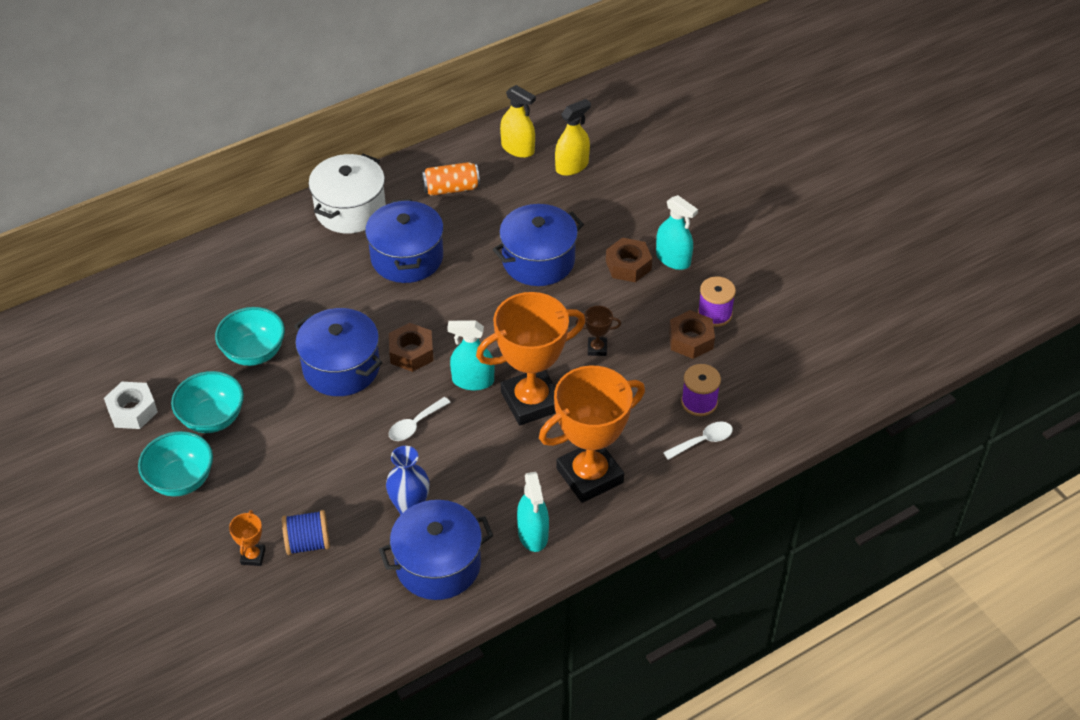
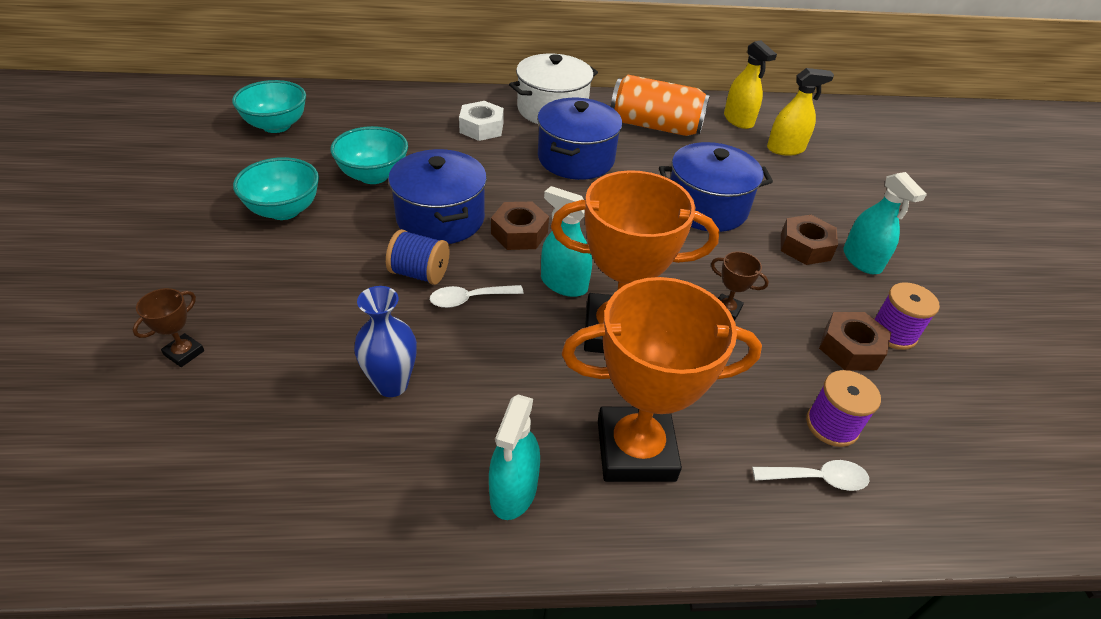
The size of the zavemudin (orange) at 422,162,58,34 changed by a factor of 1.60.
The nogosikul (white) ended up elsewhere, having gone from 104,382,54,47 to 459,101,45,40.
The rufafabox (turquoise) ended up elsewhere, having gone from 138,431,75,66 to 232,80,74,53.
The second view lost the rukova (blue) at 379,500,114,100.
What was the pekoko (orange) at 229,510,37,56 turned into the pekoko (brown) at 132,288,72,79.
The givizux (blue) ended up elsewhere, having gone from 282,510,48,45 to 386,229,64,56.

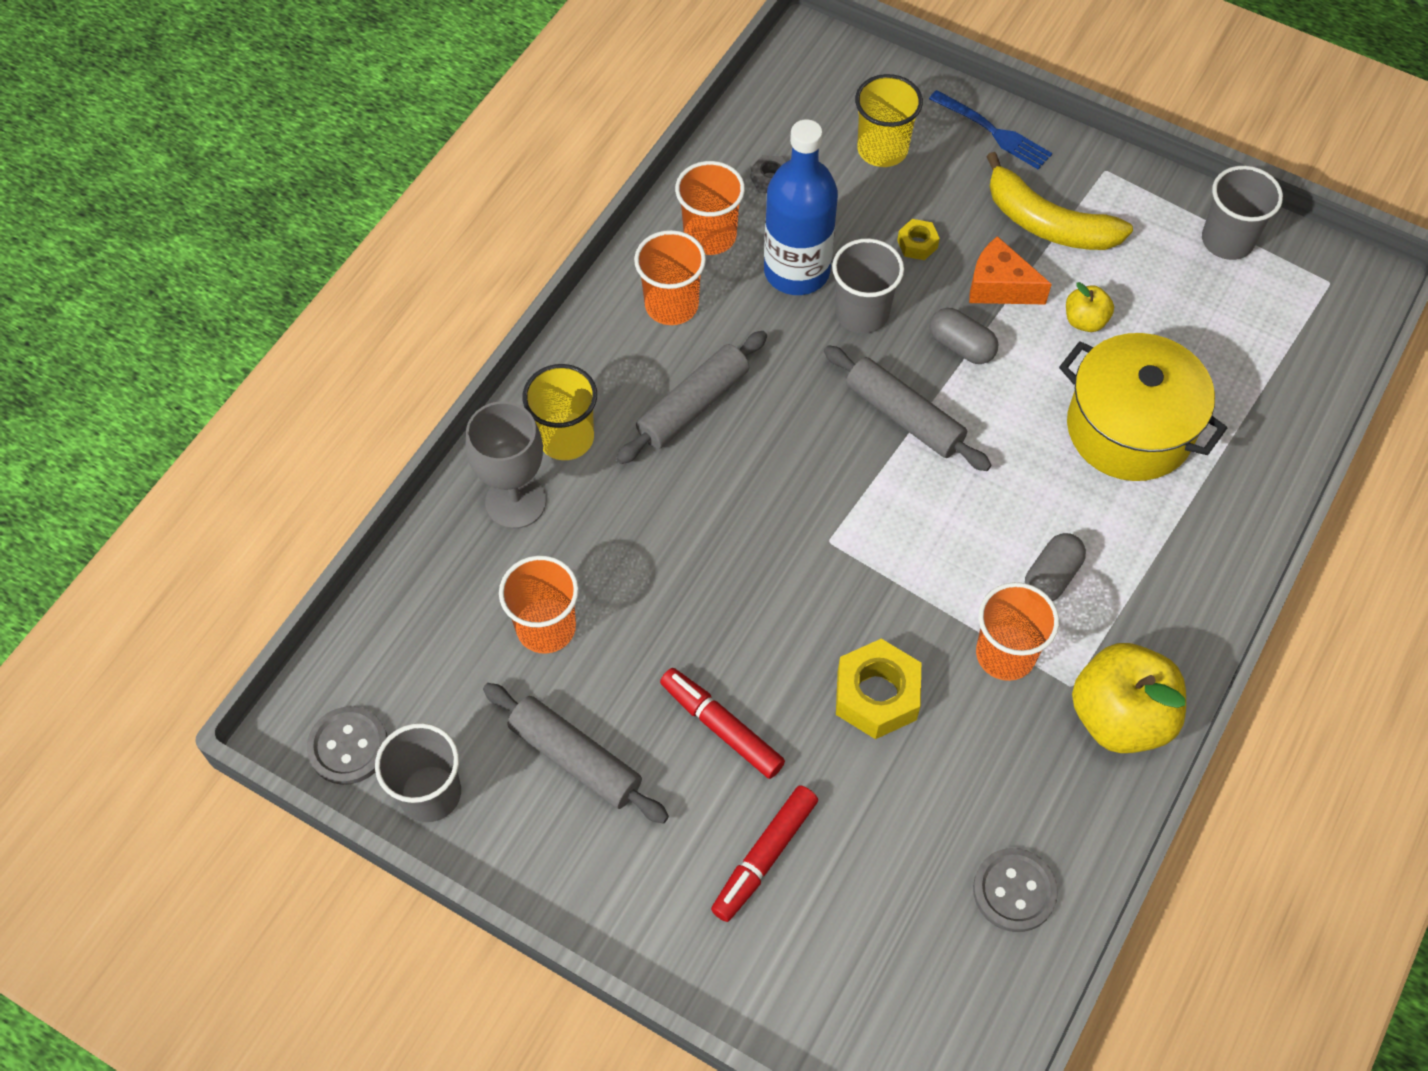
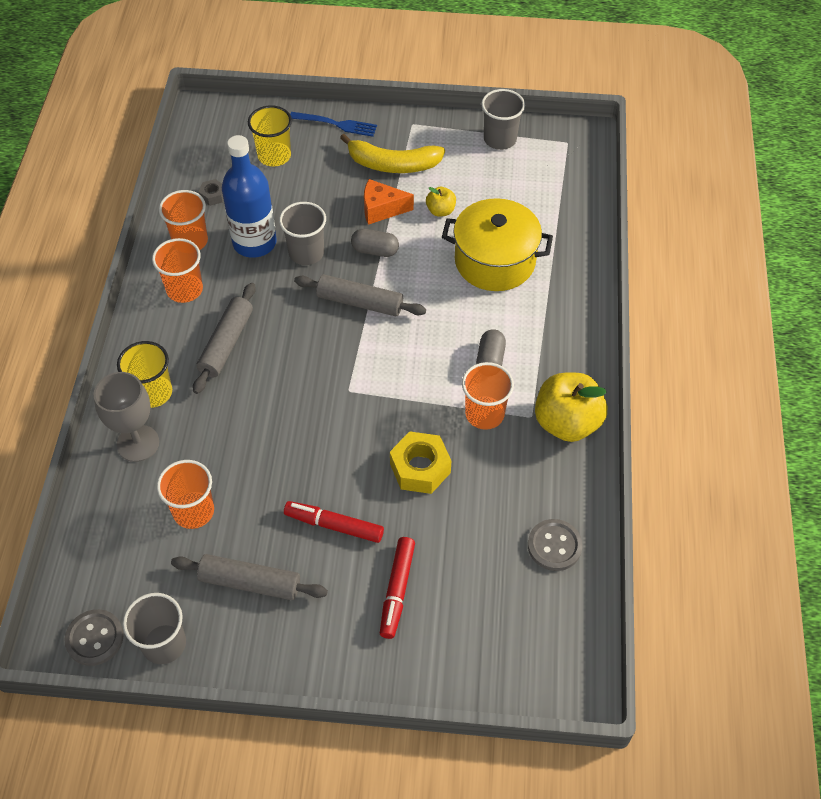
The second view lost the nogosikul (yellow) at 897,219,43,41.

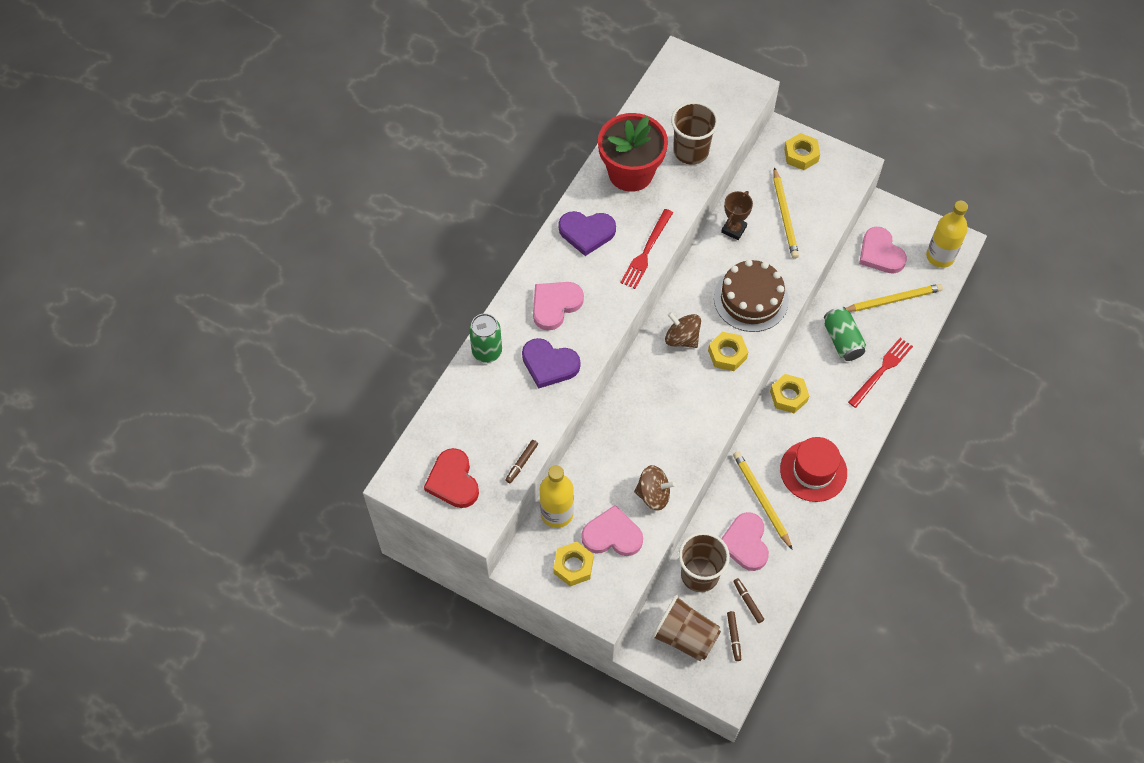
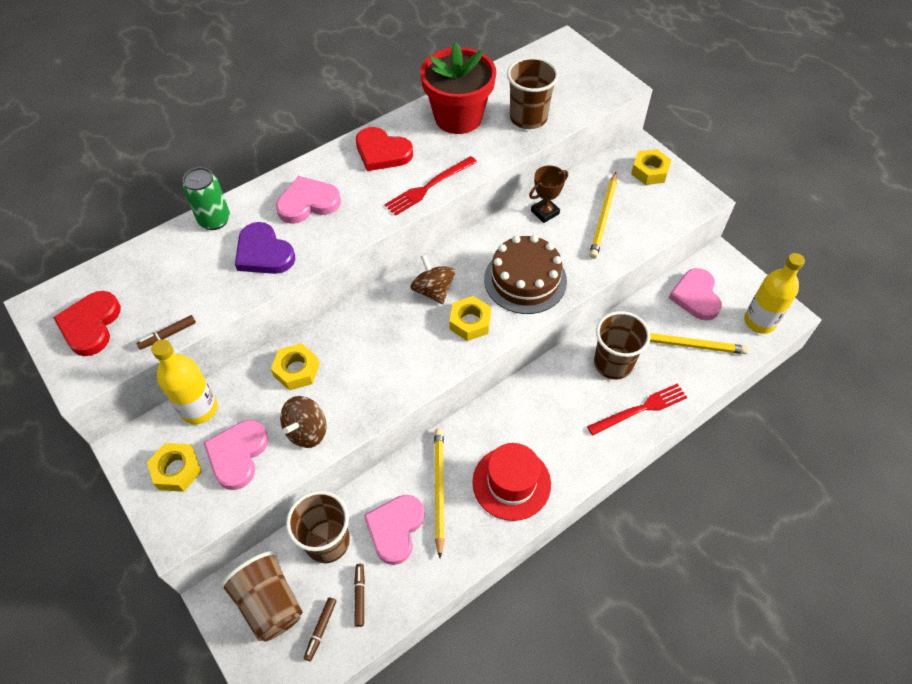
What was the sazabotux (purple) at 558,211,58,45 turned into the sazabotux (red) at 356,127,57,44.
Where the zavemudin (green) stood at 824,307,42,54, the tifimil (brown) came to stand at 594,311,57,68.
The nogosikul (yellow) ended up elsewhere, having gone from 770,374,39,39 to 271,343,49,47.
The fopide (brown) at 634,465,42,46 ended up facing another way, 90 degrees clockwise from before.
The sazabotux (pink) at 581,505,62,51 ended up facing another way, 105 degrees counterclockwise from before.

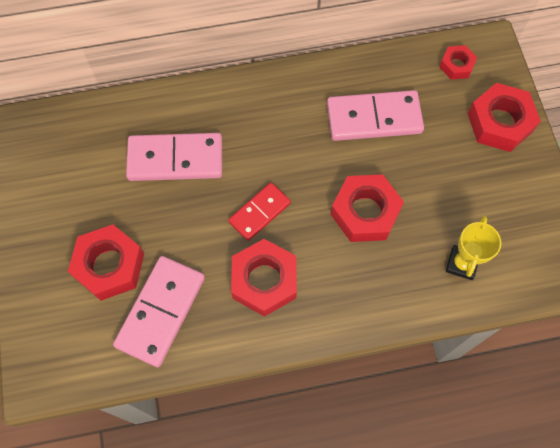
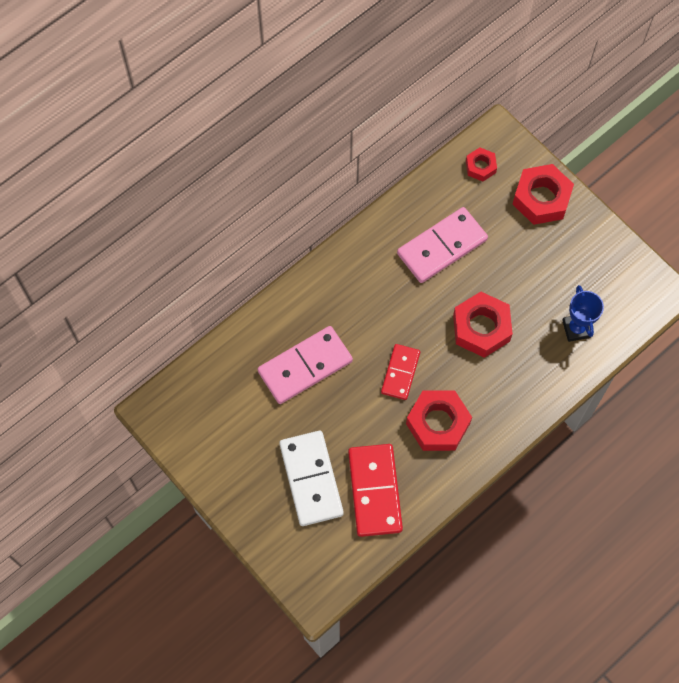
What was the pekoko (yellow) at 446,216,55,64 turned into the pekoko (blue) at 562,285,42,57.
Where the nogosikul (red) stood at 68,224,76,77, the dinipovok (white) came to stand at 279,431,65,95.
What was the dinipovok (pink) at 113,256,92,111 turned into the dinipovok (red) at 348,444,55,93.

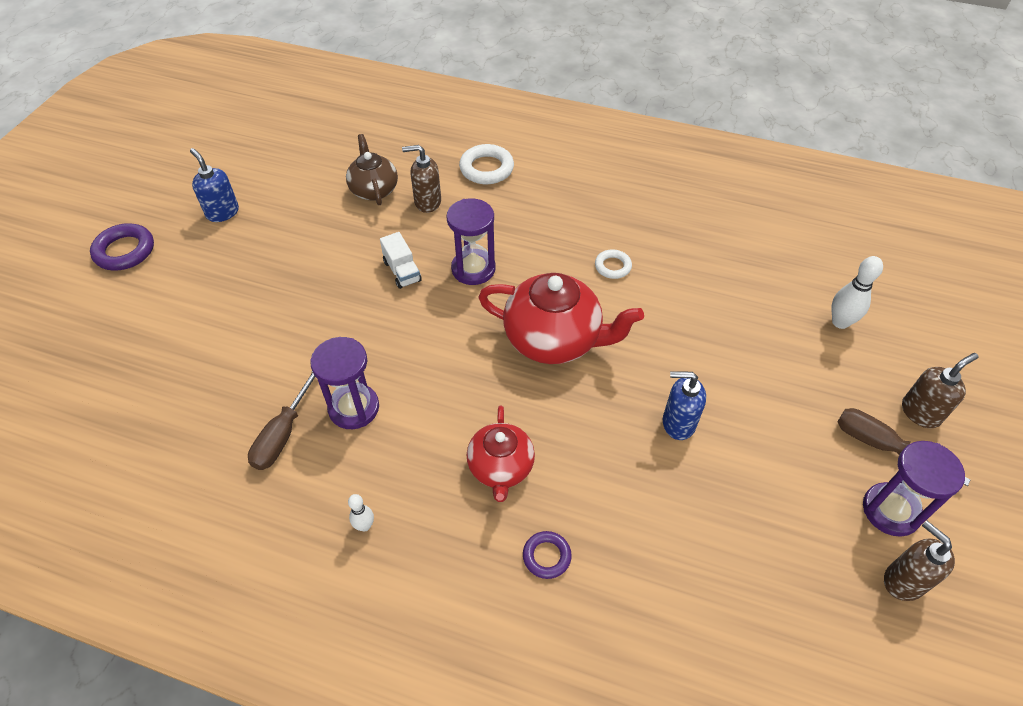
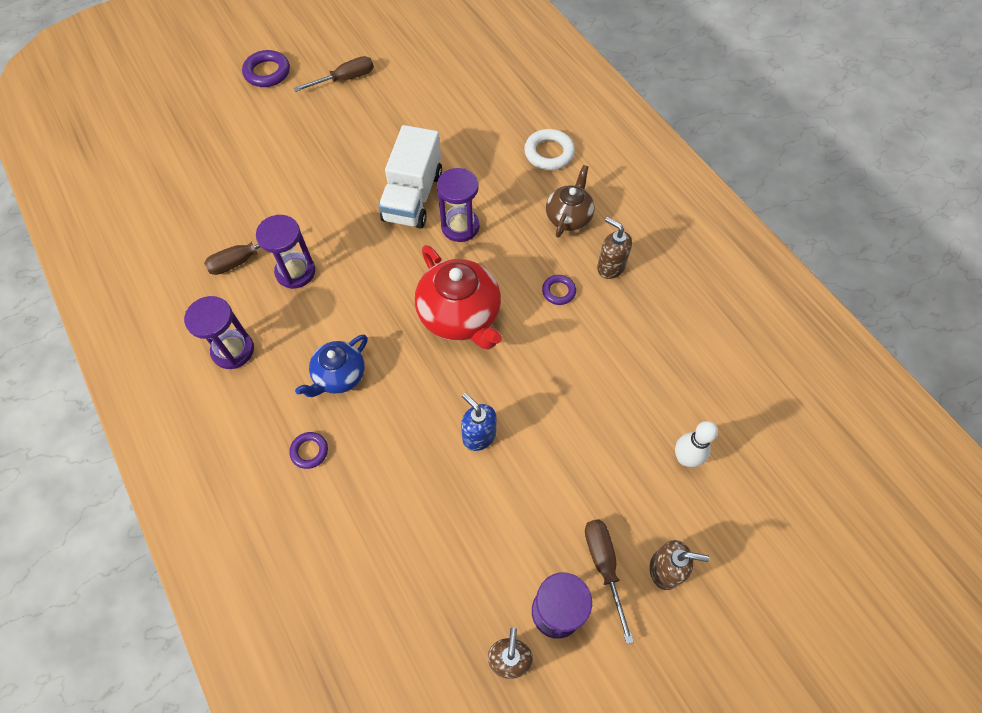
The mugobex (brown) ended up elsewhere, having gone from 346,134,52,71 to 546,165,48,73.
The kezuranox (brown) ended up elsewhere, having gone from 402,145,39,68 to 597,217,35,62.
Where the kezuranox (blue) stood at 190,148,49,74, the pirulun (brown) came to stand at 294,56,80,36.
The size of the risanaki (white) at 380,232,42,57 changed by a factor of 2.05.
What was the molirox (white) at 595,249,37,30 turned into the molirox (purple) at 542,275,34,30.
What was the mugobex (red) at 467,406,68,96 turned into the mugobex (blue) at 295,335,73,62.
Where the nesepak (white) stood at 348,494,26,38, the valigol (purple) came to stand at 184,296,70,73.

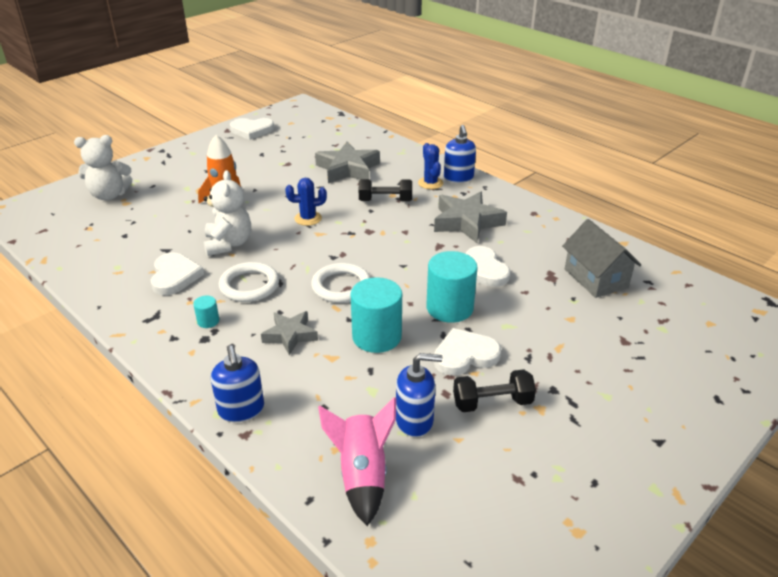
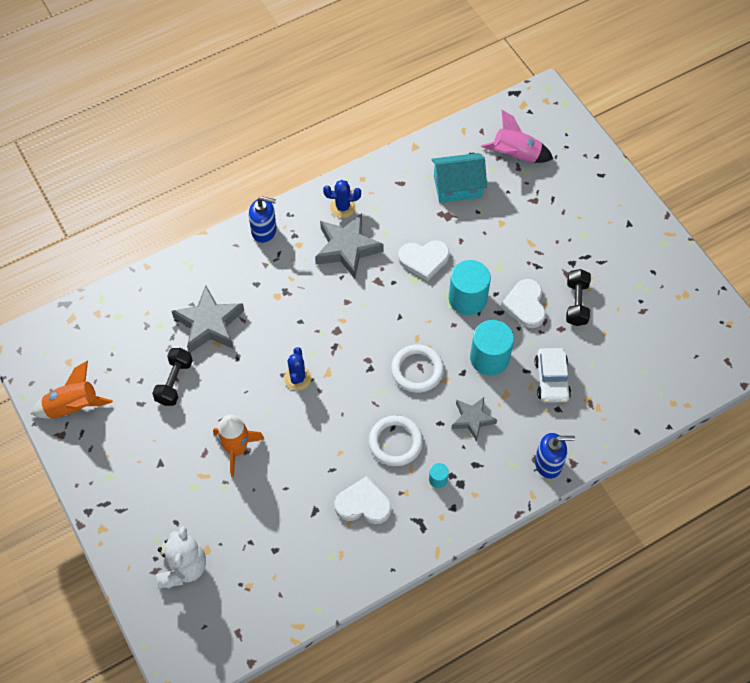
Where the sazabotux (white) stood at 230,118,44,22, the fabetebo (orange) came to stand at 31,361,82,58.
The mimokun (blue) ended up elsewhere, having gone from 418,143,25,46 to 323,180,38,38.
The second view lost the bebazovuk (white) at 203,170,48,86.
The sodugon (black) ended up elsewhere, having gone from 359,179,53,22 to 152,348,41,58.
What was the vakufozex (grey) at 562,219,79,79 turned into the vakufozex (turquoise) at 431,153,56,50.
The second view lost the kezuranox (blue) at 396,353,46,84.
The fabetebo (pink) ended up elsewhere, having gone from 318,397,78,129 to 481,110,72,53.
The second view gained the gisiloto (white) at 534,348,37,55.

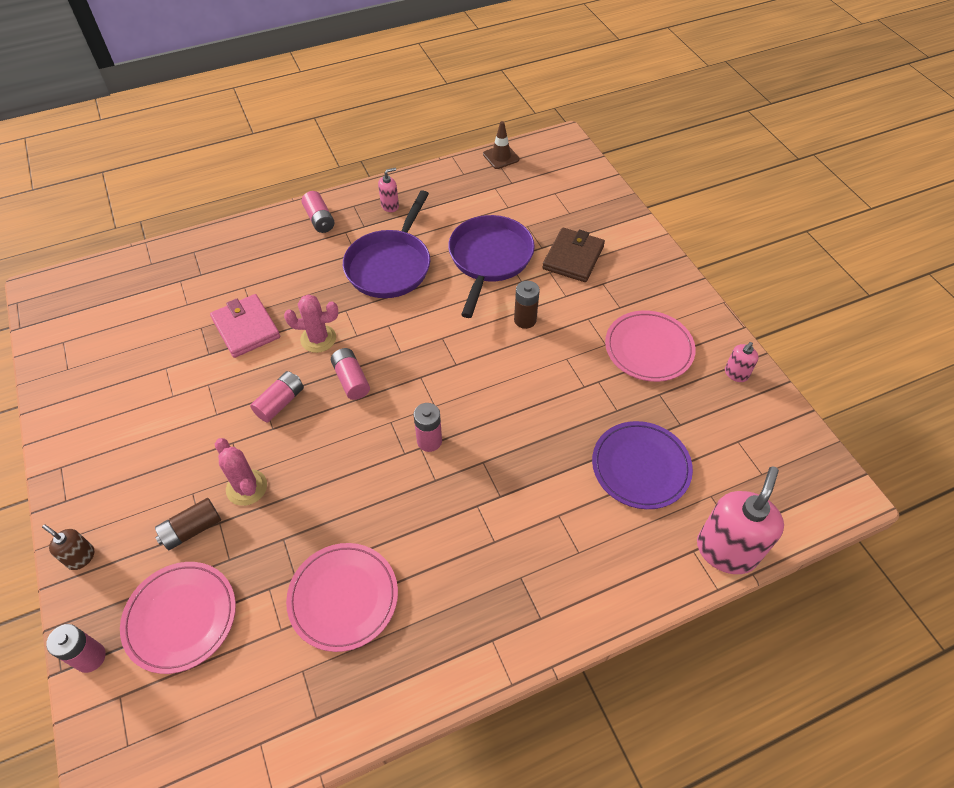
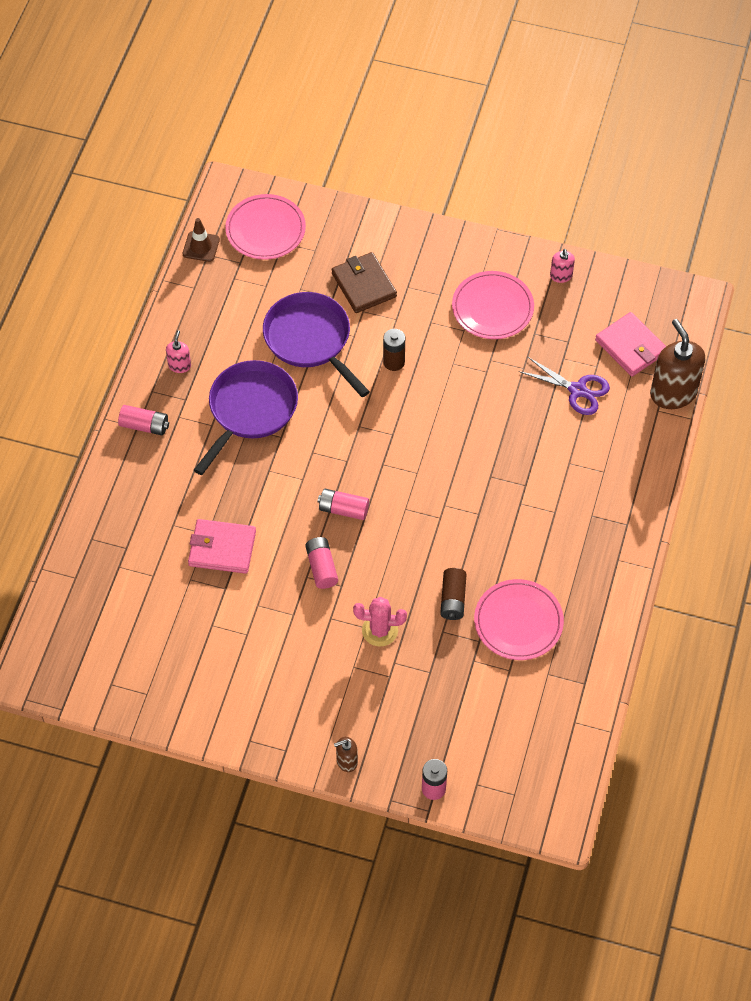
The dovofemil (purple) at 343,190,87,108 ended up facing another way, 120 degrees counterclockwise from before.
The second view lost the mimokun (pink) at 284,294,54,59.
The second view lost the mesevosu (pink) at 413,403,29,49.
Where the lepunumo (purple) stood at 592,421,101,88, the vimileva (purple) came to stand at 519,357,91,58.
What was the kezuranox (pink) at 697,466,87,108 turned into the kezuranox (brown) at 650,319,55,90.
The mesevosu (brown) ended up elsewhere, having gone from 155,498,66,52 to 440,568,27,52.
The lepunumo (pink) ended up elsewhere, having gone from 120,562,116,112 to 225,194,81,66.
The second view gained the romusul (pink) at 595,312,71,65.

